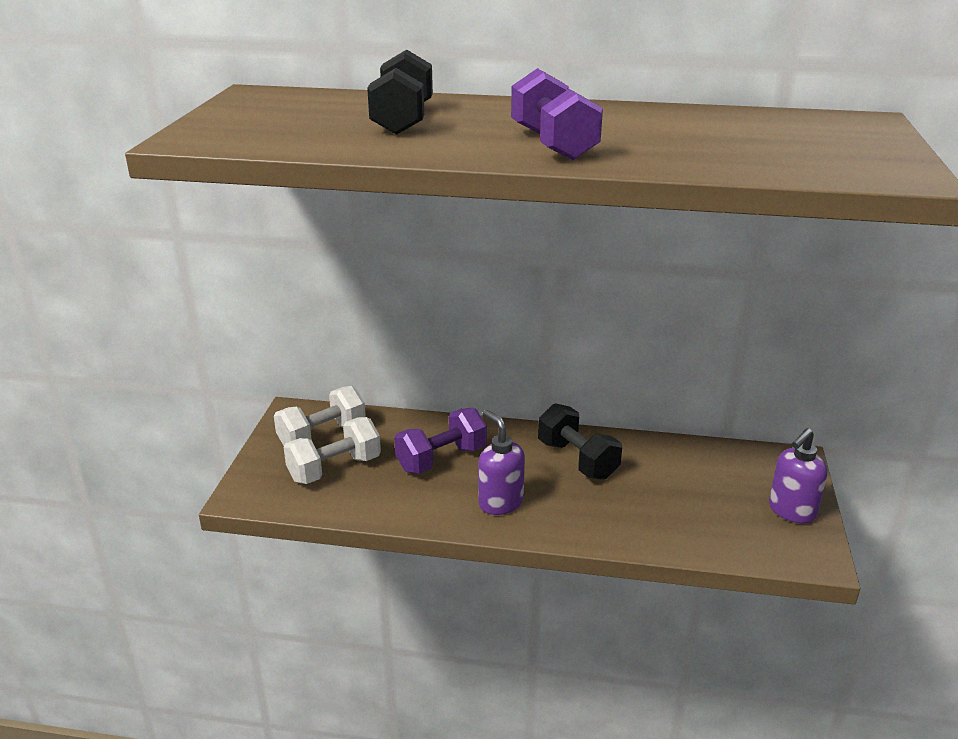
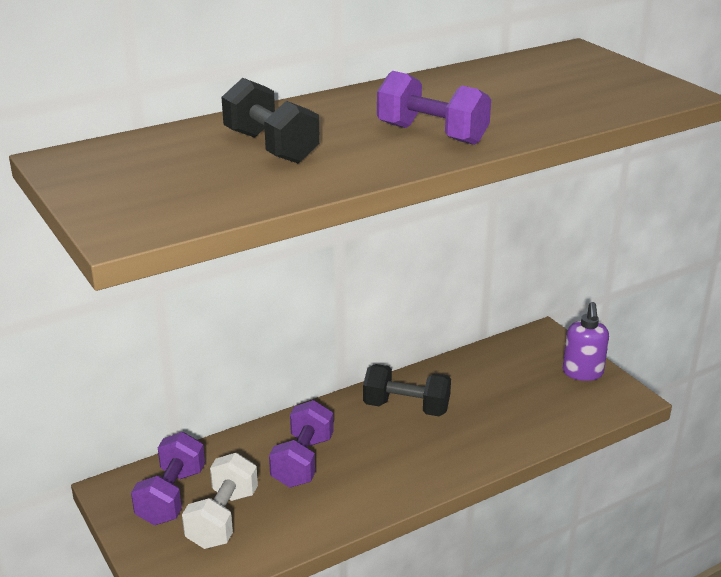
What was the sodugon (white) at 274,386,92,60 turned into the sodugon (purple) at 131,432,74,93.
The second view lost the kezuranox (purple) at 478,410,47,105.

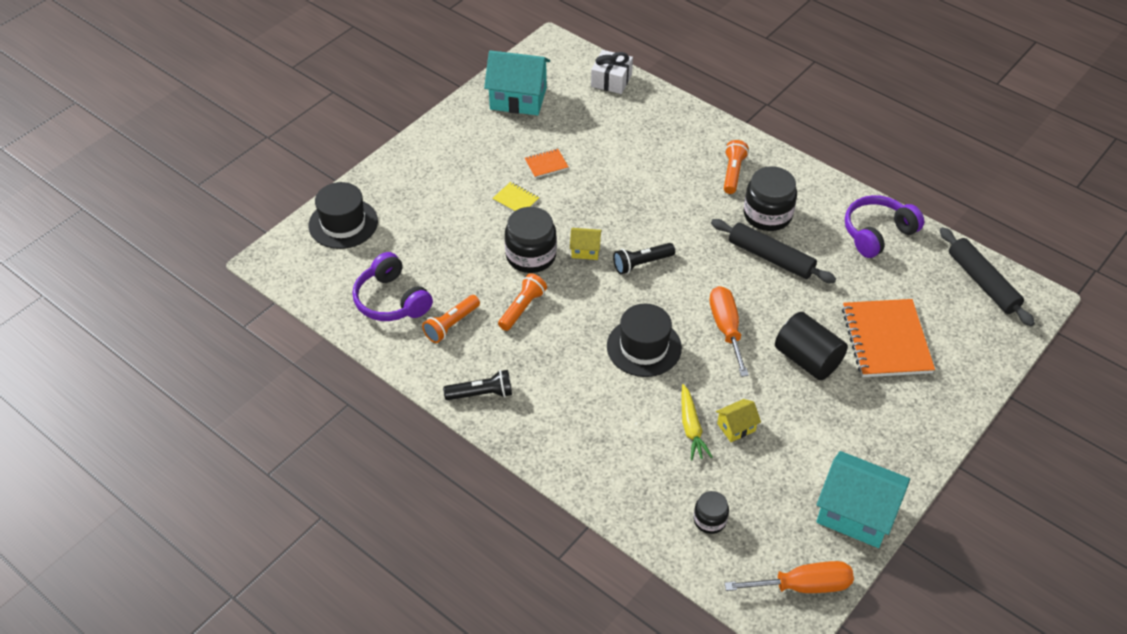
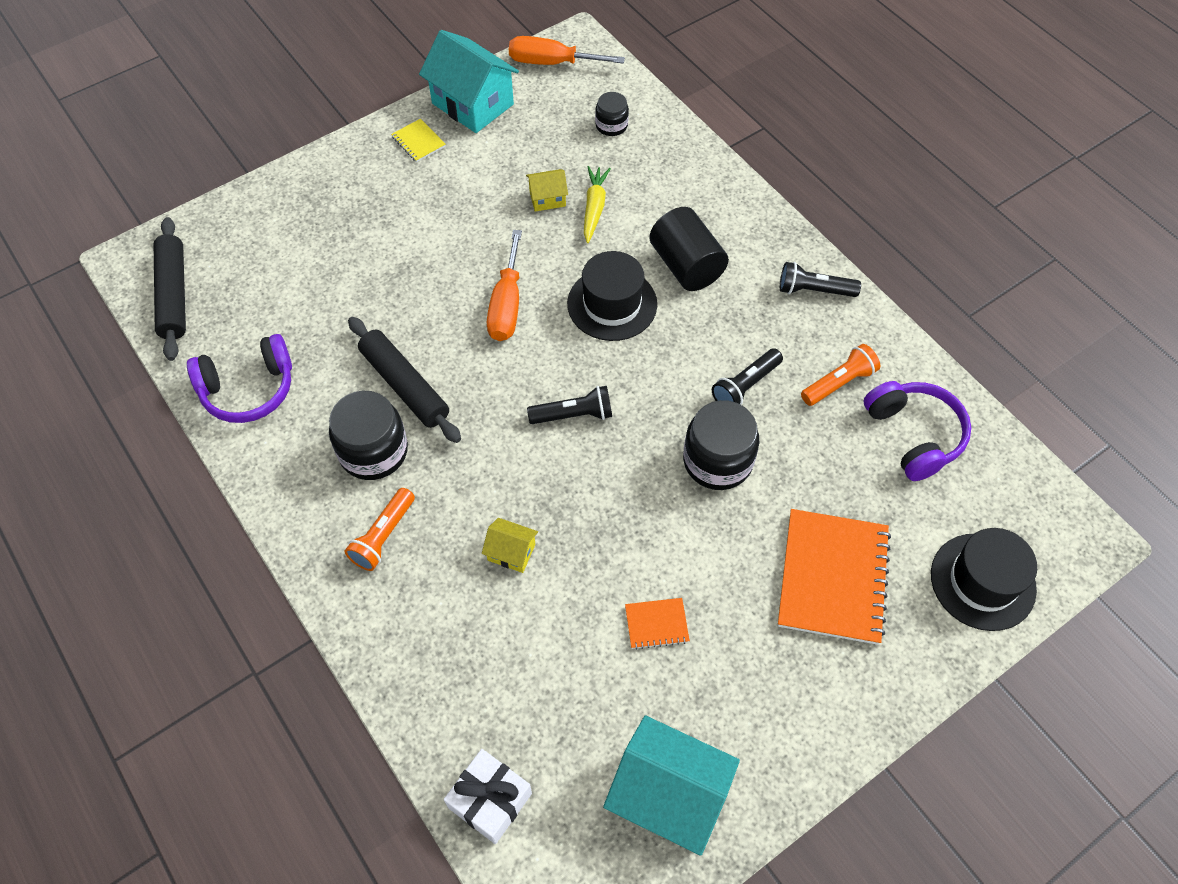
The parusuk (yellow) ended up elsewhere, having gone from 492,182,48,30 to 391,118,55,44.
The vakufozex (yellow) ended up elsewhere, having gone from 570,228,32,32 to 482,518,56,55.
What was the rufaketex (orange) at 498,273,49,58 turned into the rufaketex (black) at 712,348,71,57.
The parusuk (orange) ended up elsewhere, having gone from 842,299,93,78 to 778,509,113,136.
The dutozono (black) ended up elsewhere, having gone from 775,312,73,68 to 649,207,80,84.

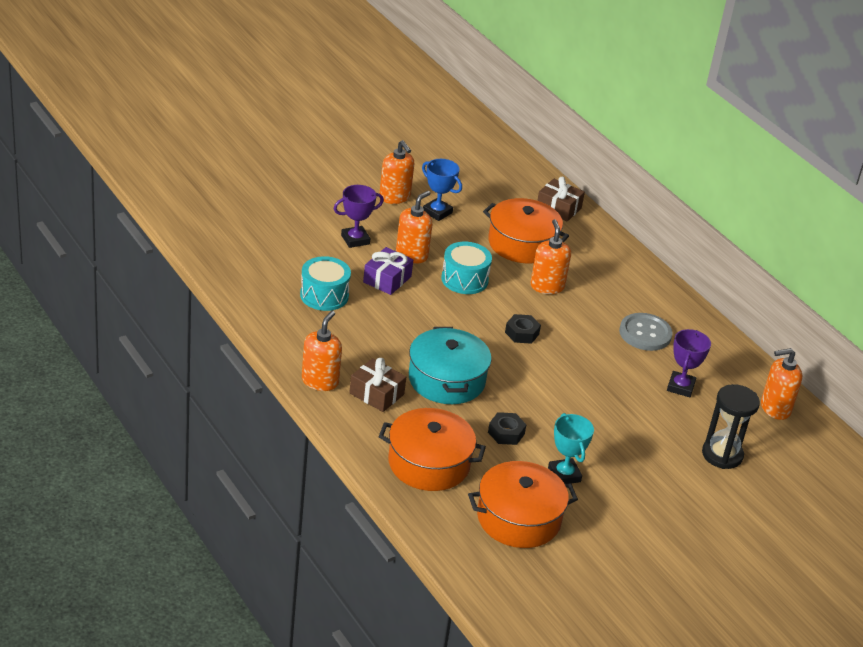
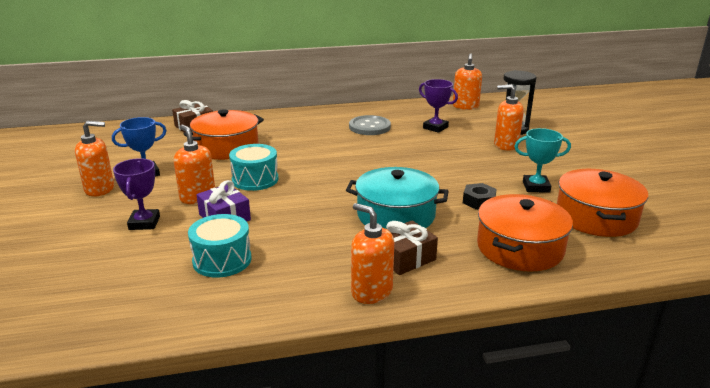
The kezuranox (orange) ended up elsewhere, having gone from 531,219,40,75 to 494,84,30,67.
The second view lost the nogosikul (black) at 505,314,36,30.

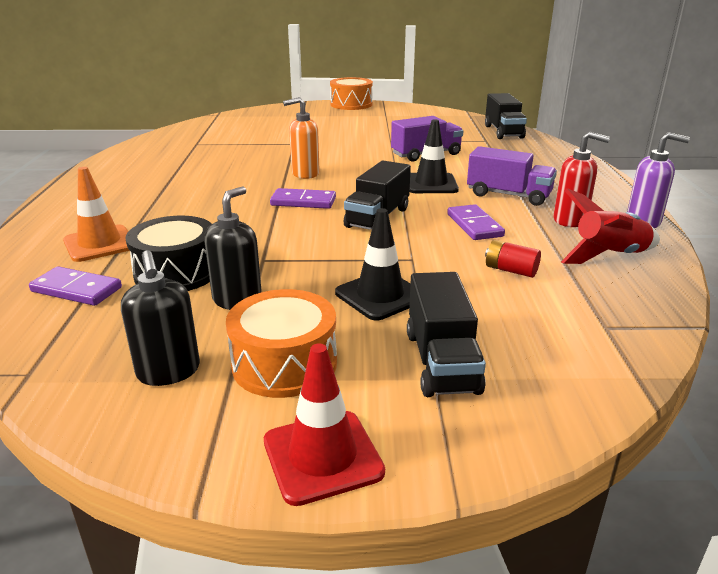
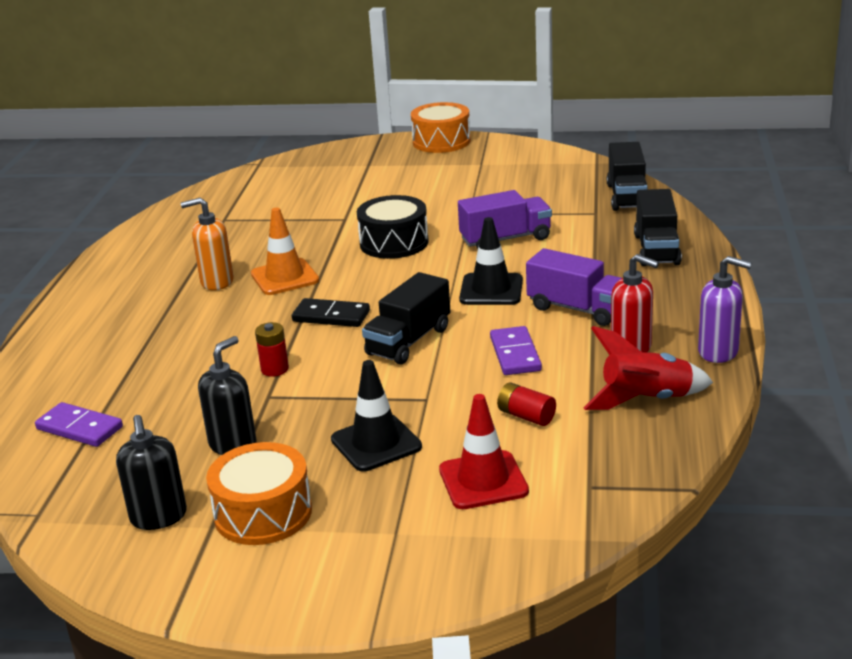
The kezuranox (orange) ended up elsewhere, having gone from 283,97,37,82 to 181,197,53,93.
The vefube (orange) ended up elsewhere, having gone from 63,167,67,95 to 251,208,68,87.
What was the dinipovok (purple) at 270,188,66,21 turned into the dinipovok (black) at 292,298,78,29.
The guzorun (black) ended up elsewhere, having gone from 125,216,87,75 to 357,195,72,64.
The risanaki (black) ended up elsewhere, having gone from 407,272,79,125 to 634,189,48,77.
The vefube (red) ended up elsewhere, having gone from 264,343,121,163 to 439,394,90,115.
The second view gained the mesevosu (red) at 255,322,34,55.

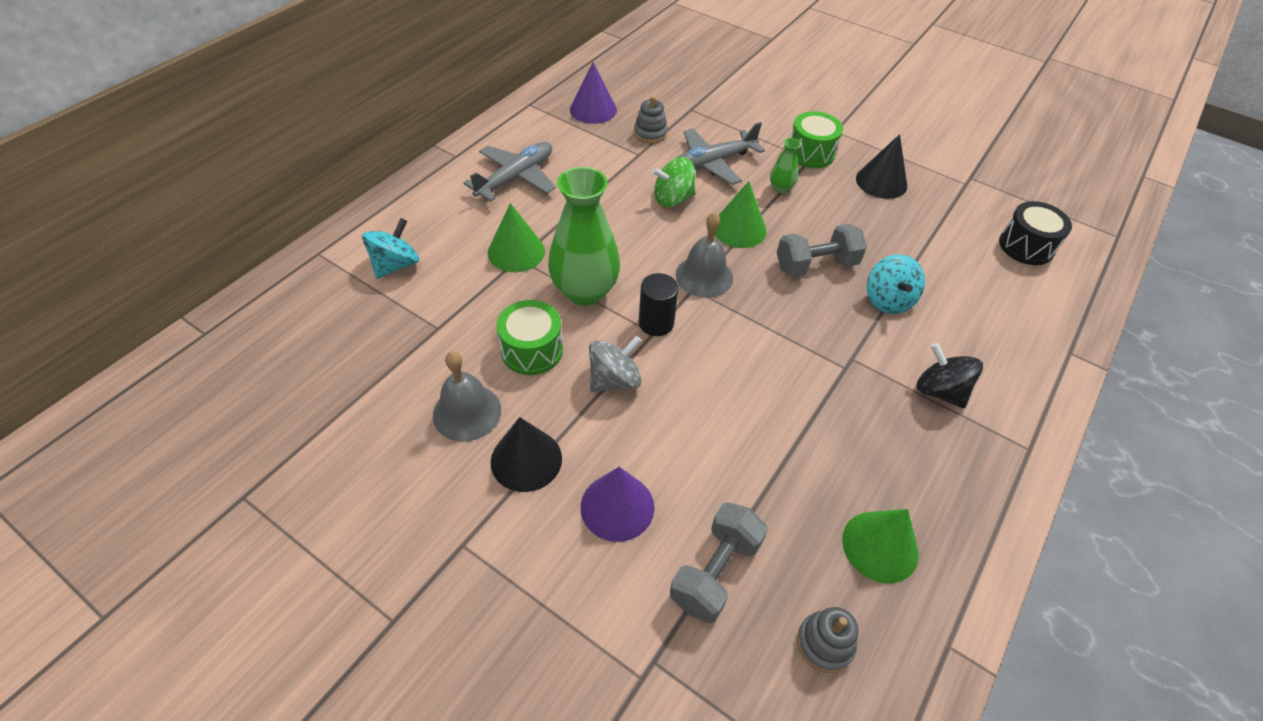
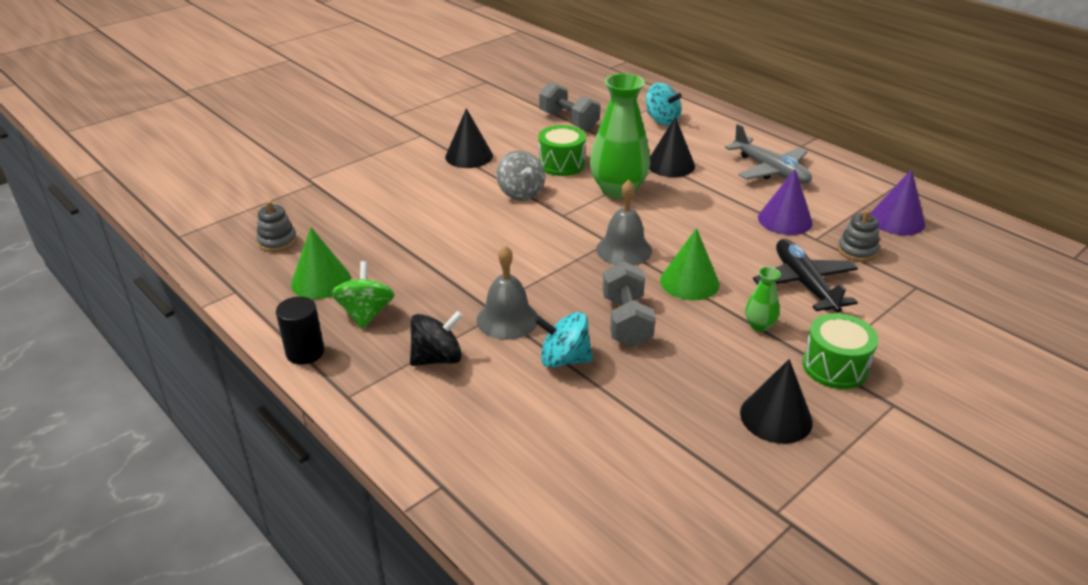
What was the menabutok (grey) at 674,122,91,63 turned into the menabutok (black) at 753,239,105,74.
The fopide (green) ended up elsewhere, having gone from 652,157,44,50 to 332,261,62,68.
The second view lost the guzorun (black) at 999,201,73,64.
What was the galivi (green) at 488,203,57,69 turned into the galivi (black) at 649,116,46,61.
The dutozono (black) ended up elsewhere, having gone from 639,273,40,63 to 276,296,48,69.
The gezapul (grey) ended up elsewhere, having gone from 433,351,68,91 to 477,246,61,94.
The galivi (purple) ended up elsewhere, having gone from 581,467,73,75 to 758,169,55,66.
The sodugon (grey) ended up elsewhere, having gone from 670,502,98,121 to 539,82,62,48.

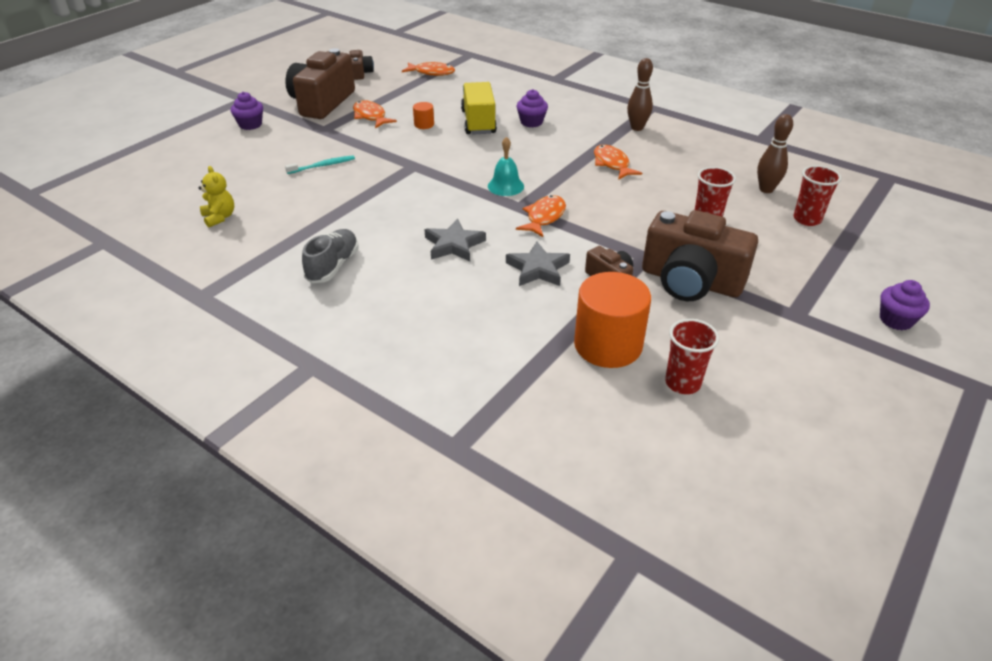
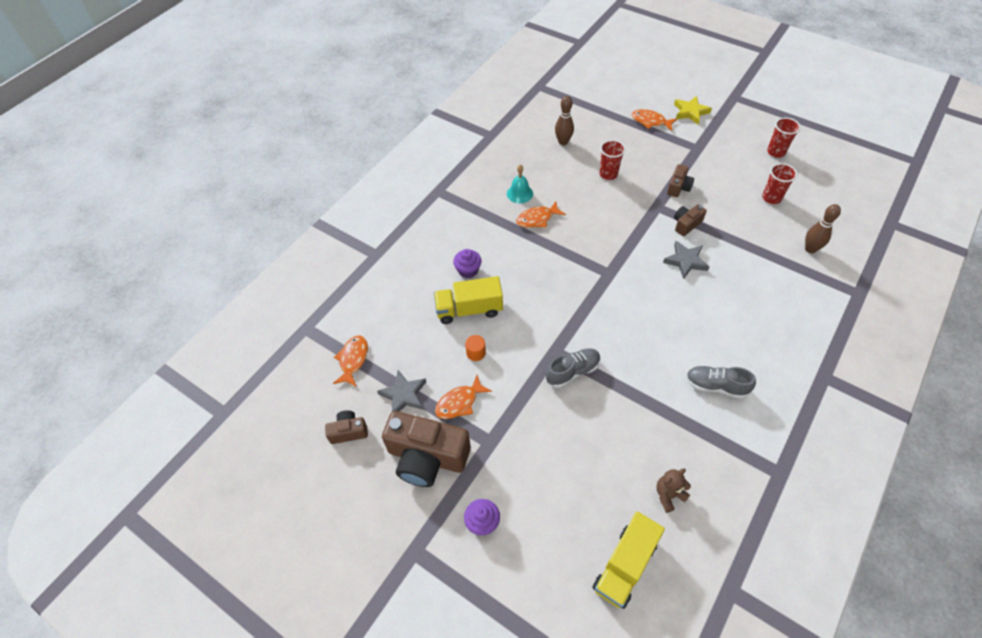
The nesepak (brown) ended up elsewhere, having gone from 627,58,26,73 to 805,204,36,49.
The gezapul (turquoise) ended up elsewhere, having gone from 488,137,36,59 to 507,165,26,38.
The second view lost the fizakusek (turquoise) at 285,155,70,19.
The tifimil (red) ended up elsewhere, having gone from 794,165,47,61 to 767,117,34,41.
What was the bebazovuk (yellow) at 198,166,36,61 turned into the bebazovuk (brown) at 656,469,35,44.
The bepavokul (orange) ended up elsewhere, having gone from 516,195,50,42 to 632,109,45,22.
The size of the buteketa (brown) at 642,210,116,91 changed by a factor of 0.48.
The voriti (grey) ended up elsewhere, having gone from 424,219,62,42 to 377,370,49,42.
The second view lost the dutozono (orange) at 574,272,77,96.
Where the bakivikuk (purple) stood at 880,280,50,50, the voriti (yellow) came to stand at 674,96,38,29.
The second view gained the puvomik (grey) at 546,349,55,39.
The second view gained the risanaki (yellow) at 593,511,72,98.

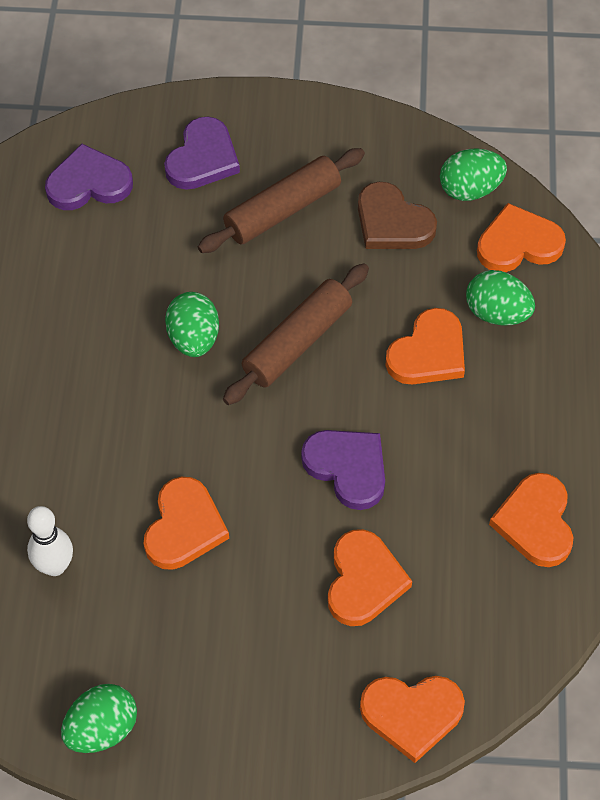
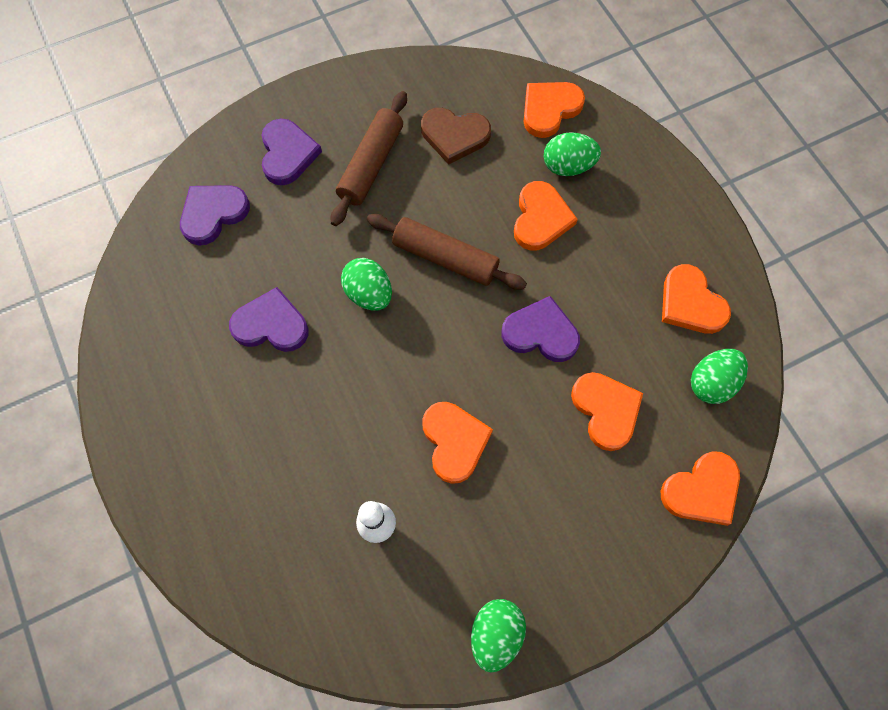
The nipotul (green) ended up elsewhere, having gone from 440,148,67,53 to 691,349,57,55.
The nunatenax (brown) at 223,263,146,142 ended up facing another way, 75 degrees counterclockwise from before.
The second view gained the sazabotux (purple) at 229,287,79,65.

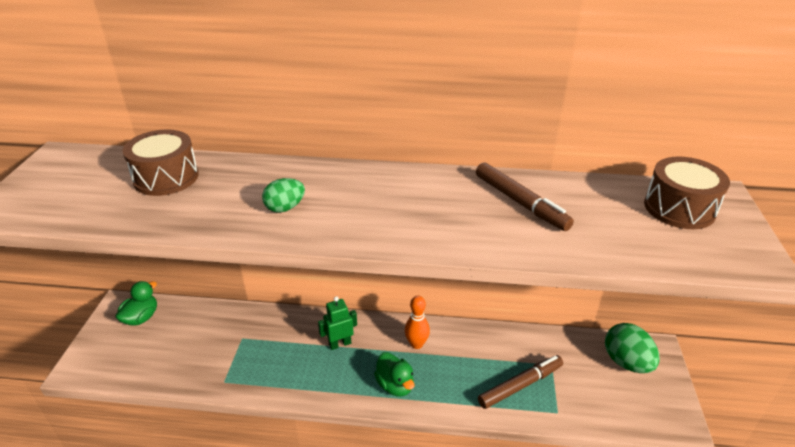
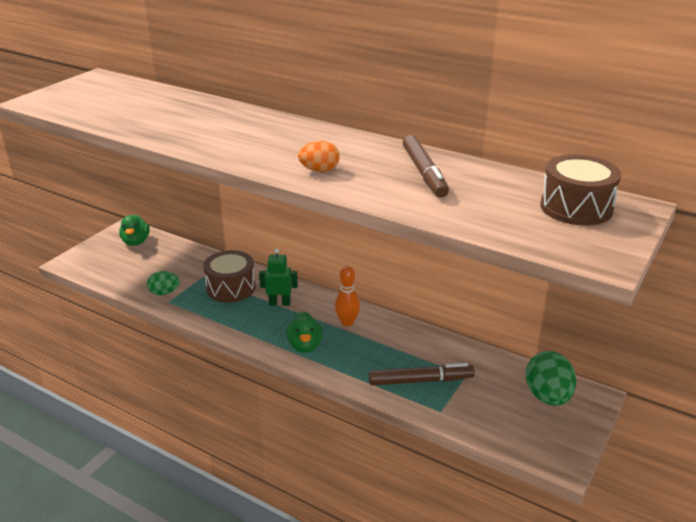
The guzorun (brown) ended up elsewhere, having gone from 123,129,76,67 to 203,250,53,52.
The nipotul (green) ended up elsewhere, having gone from 262,178,43,35 to 147,271,32,24.
The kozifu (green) at 115,281,42,45 ended up facing another way, 120 degrees clockwise from before.
The second view gained the nipotul (orange) at 298,141,42,31.

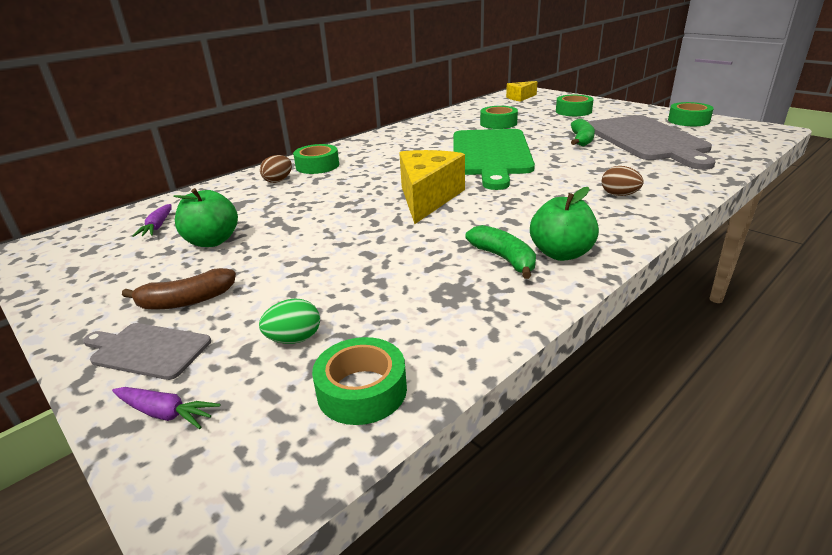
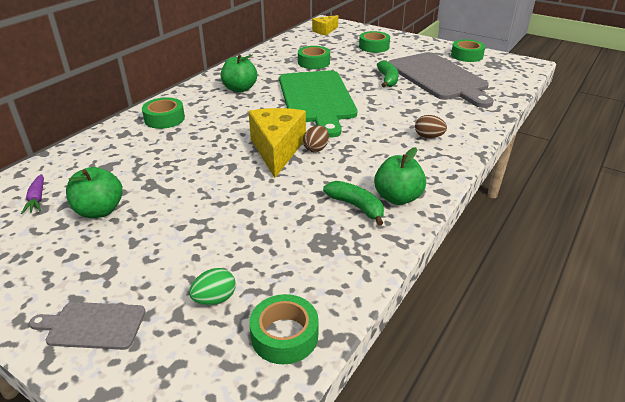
The nipotul (brown) ended up elsewhere, having gone from 260,155,32,28 to 303,125,26,27.
The second view lost the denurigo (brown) at 122,268,114,41.
The second view lost the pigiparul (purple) at 112,387,109,42.
The second view gained the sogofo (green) at 221,55,36,37.

